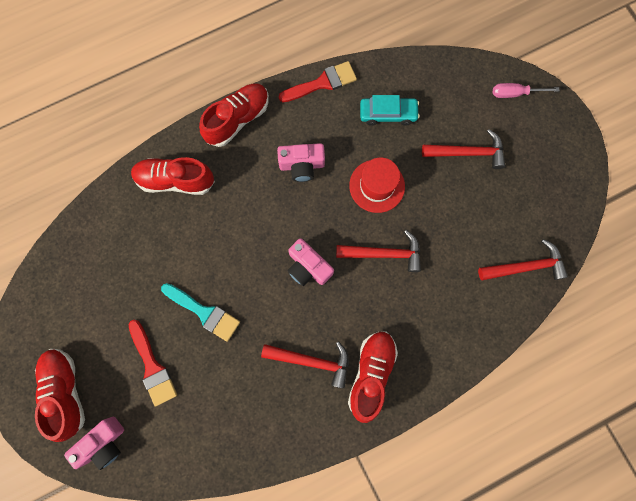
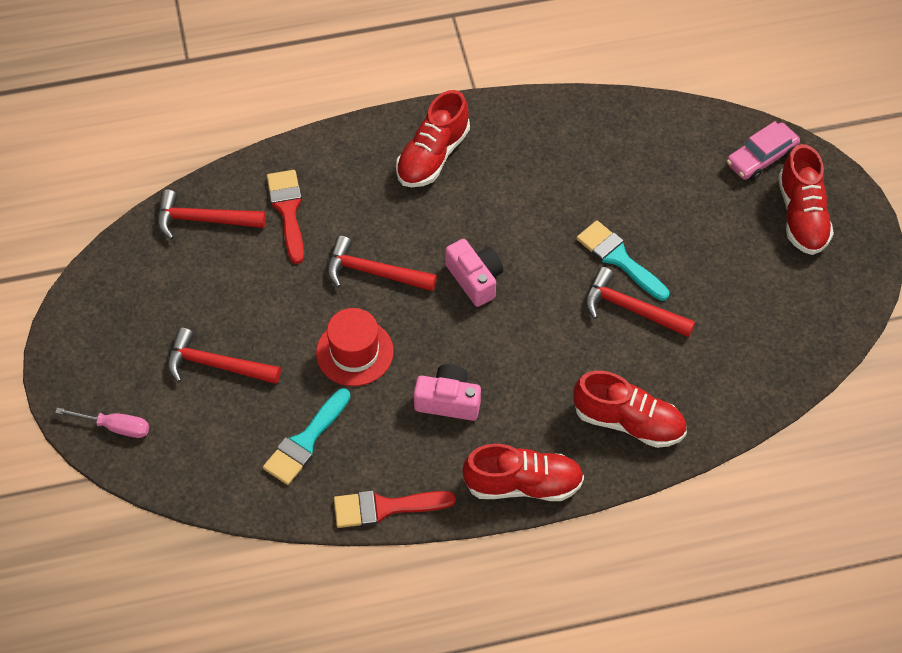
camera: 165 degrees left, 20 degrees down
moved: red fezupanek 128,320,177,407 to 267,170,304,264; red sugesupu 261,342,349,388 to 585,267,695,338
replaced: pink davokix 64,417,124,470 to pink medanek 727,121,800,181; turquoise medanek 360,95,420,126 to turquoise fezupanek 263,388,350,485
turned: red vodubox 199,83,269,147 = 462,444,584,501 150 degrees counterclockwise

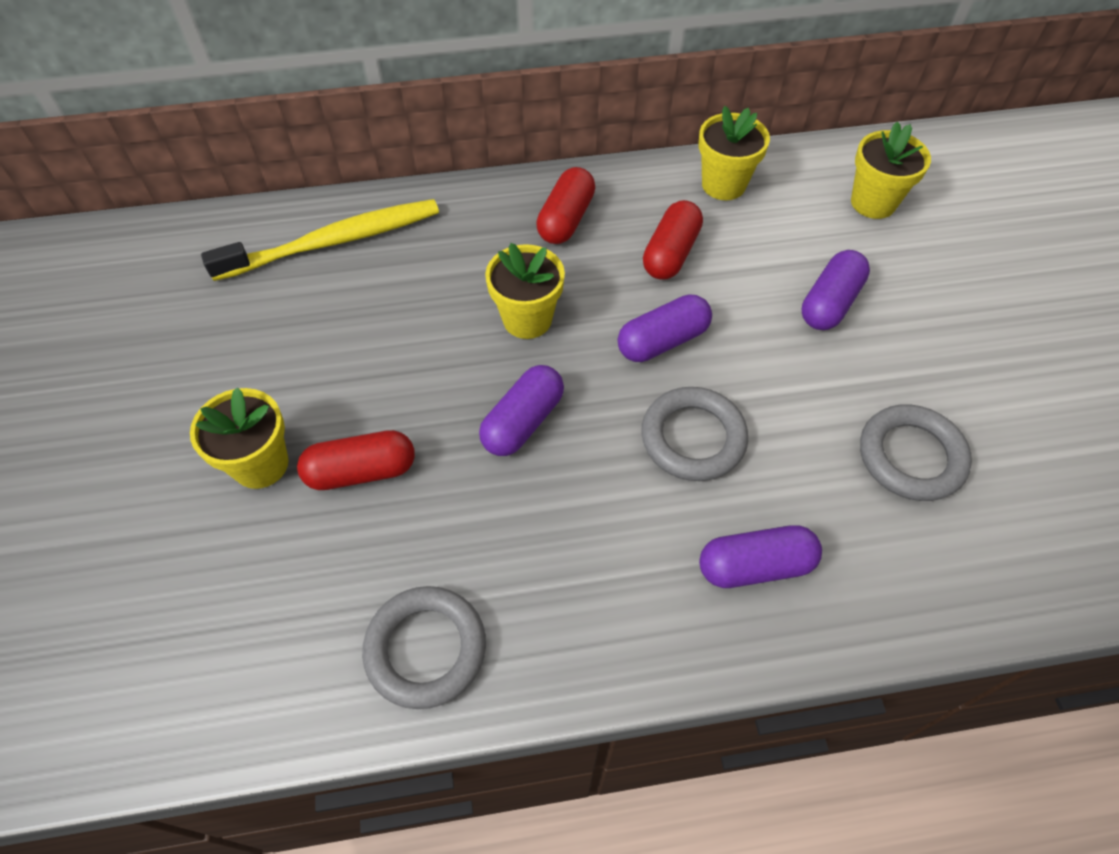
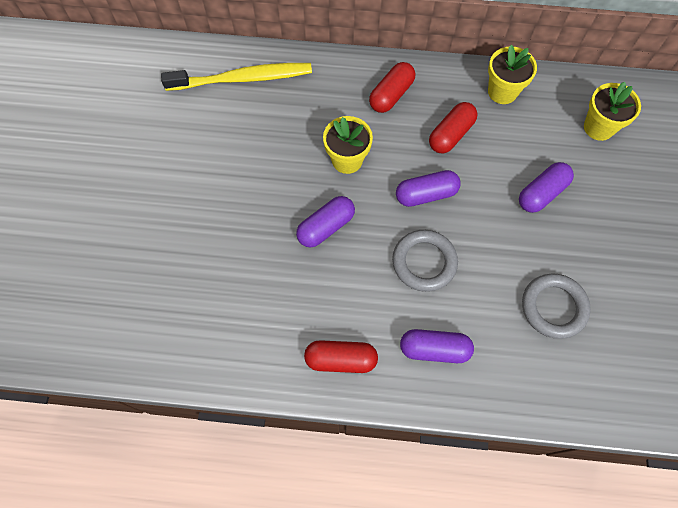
camera: 15 degrees right, 10 degrees up
removed: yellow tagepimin 190,387,288,489; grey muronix 362,586,486,709
moved: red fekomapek 297,430,415,490 to 304,340,378,373

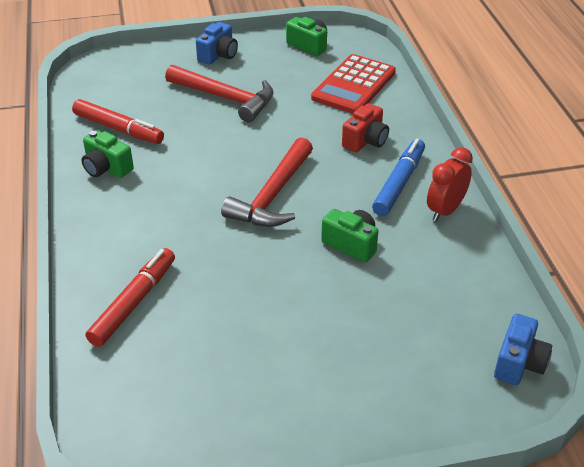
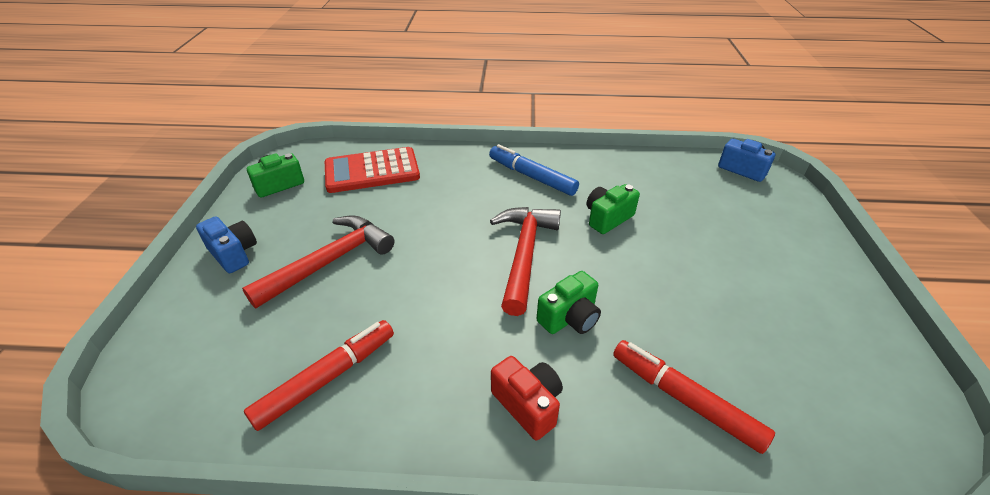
camera: 75 degrees left, 0 degrees up
removed: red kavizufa 427,147,473,222
moved: green davokix 82,130,134,178 to 537,271,601,334; red davokix 342,103,389,152 to 491,356,563,440
turned: red sugesupu 221,137,313,227 = 490,207,561,316 120 degrees counterclockwise; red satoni 311,54,396,114 = 325,147,420,193 120 degrees clockwise

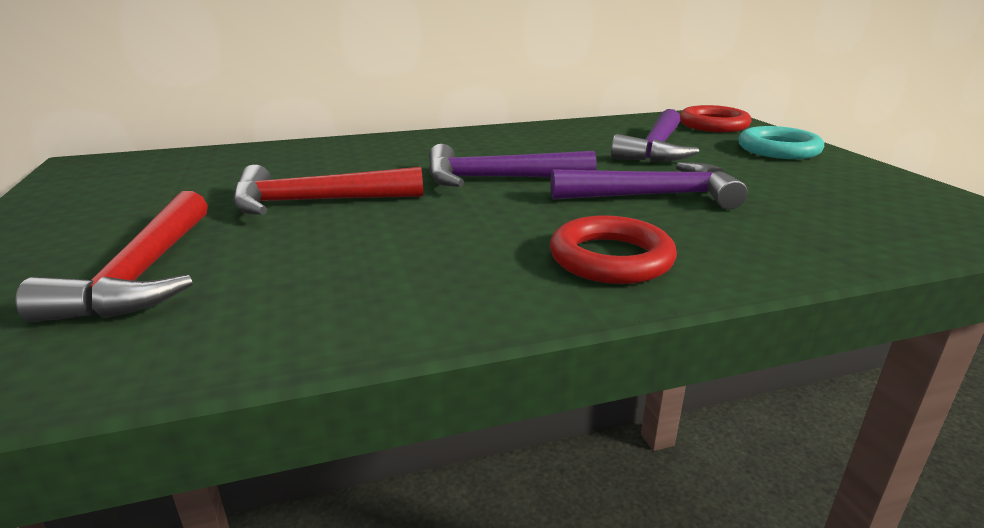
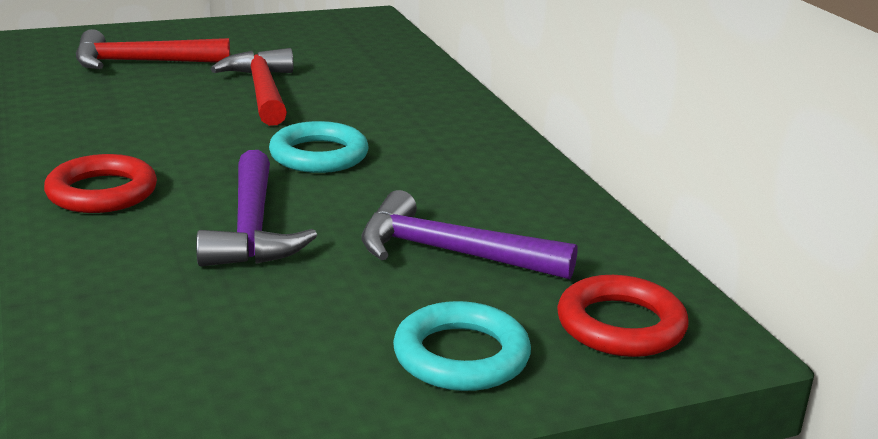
camera: 85 degrees right, 0 degrees up
replaced: purple sugesupu 428,144,597,187 to turquoise muronix 269,121,369,173

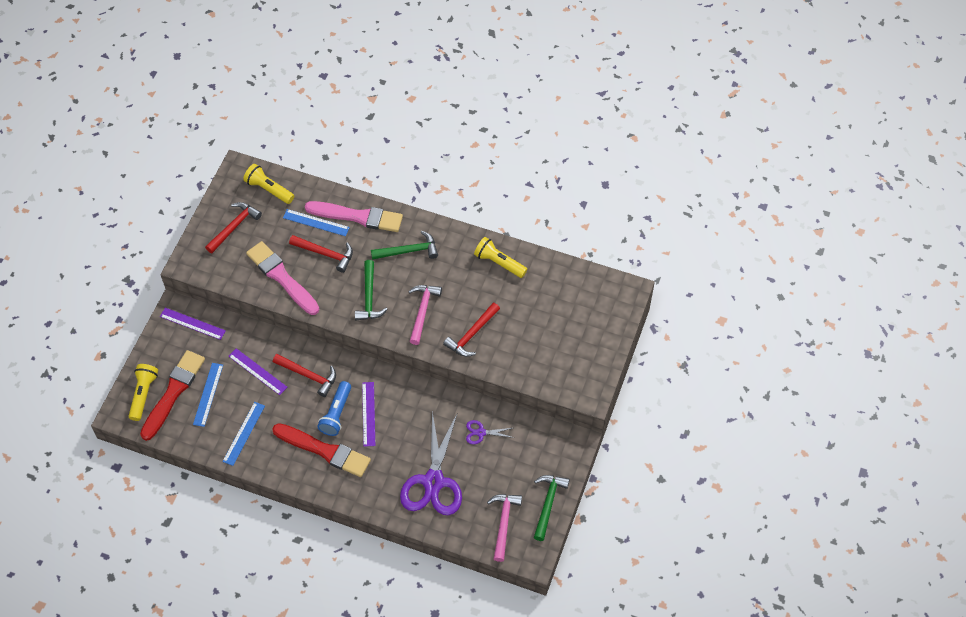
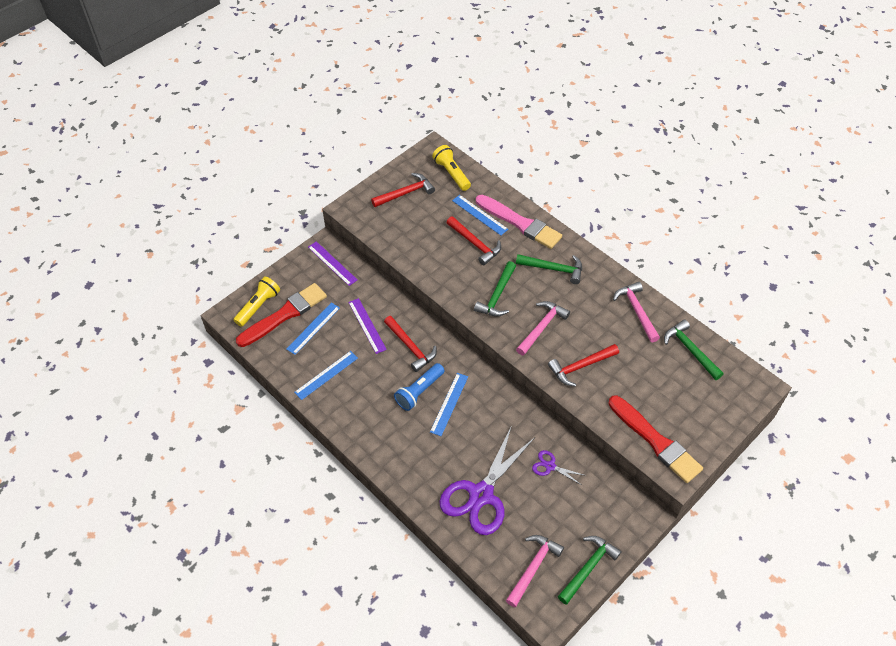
camera: 25 degrees right, 5 degrees down
removed: pink fezupanek 246,241,319,315
added: green sugesupu 664,319,724,380
moved: red fezupanek 272,423,371,477 to 608,396,703,483
replaced: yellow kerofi 474,237,527,278 to pink sugesupu 613,282,660,342
recoloured: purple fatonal 362,382,375,447 to blue fatonal 430,373,468,436

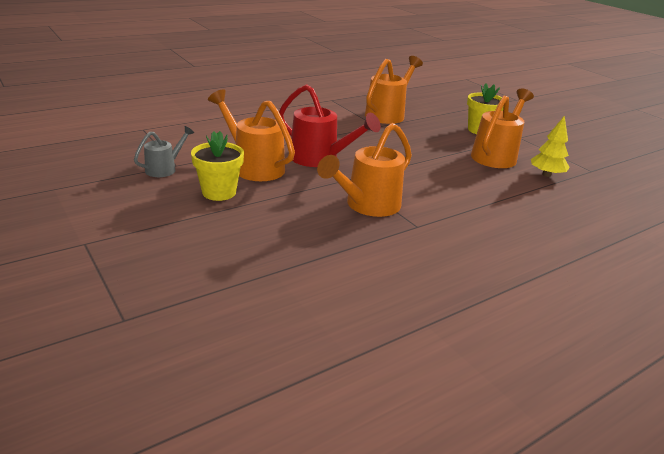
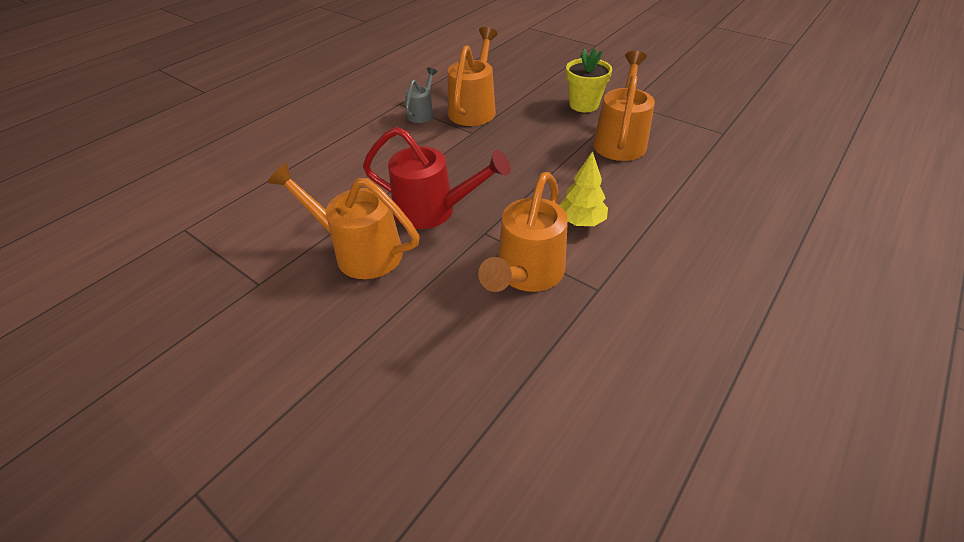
camera: 15 degrees left, 15 degrees up
removed: yellow tagepimin 191,131,244,201
moved: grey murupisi 134,126,194,177 to 405,68,437,123; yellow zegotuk 531,115,570,177 to 559,151,608,226

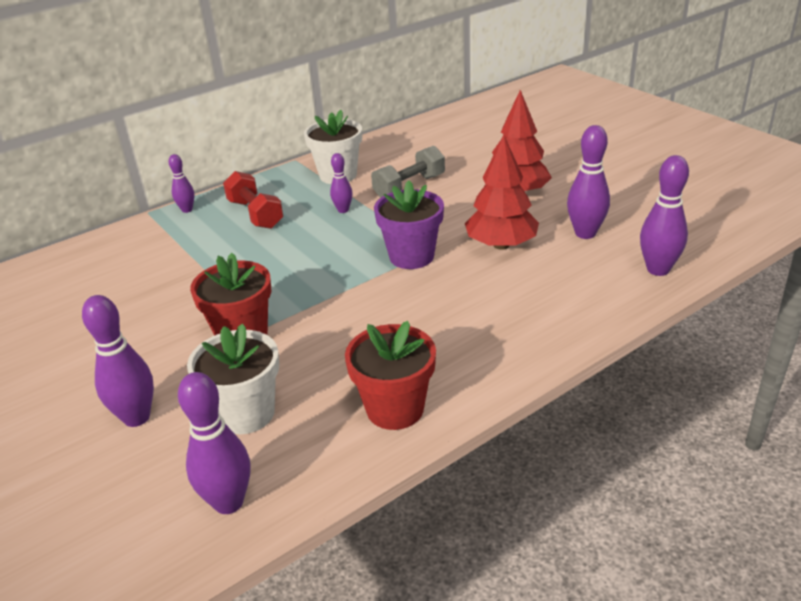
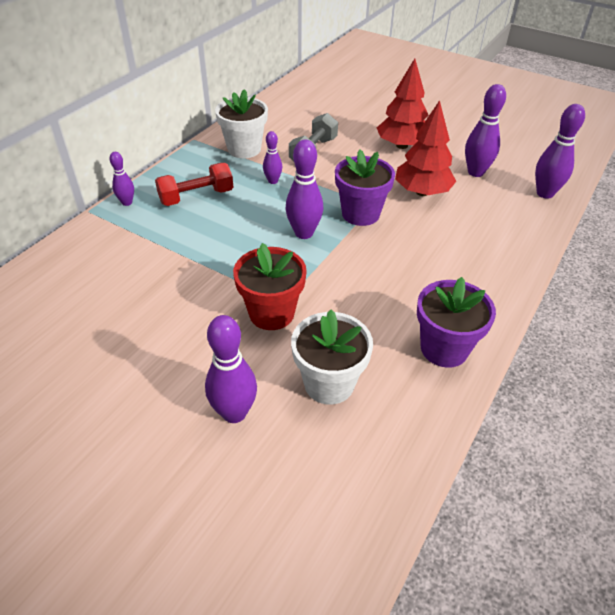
camera: 25 degrees left, 10 degrees up
moved: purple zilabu 178,372,250,514 to 285,140,323,239
recoloured: red tagepimin 345,321,436,430 to purple tagepimin 417,277,496,368
turned: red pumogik 223,171,283,229 = 155,163,233,206 60 degrees counterclockwise

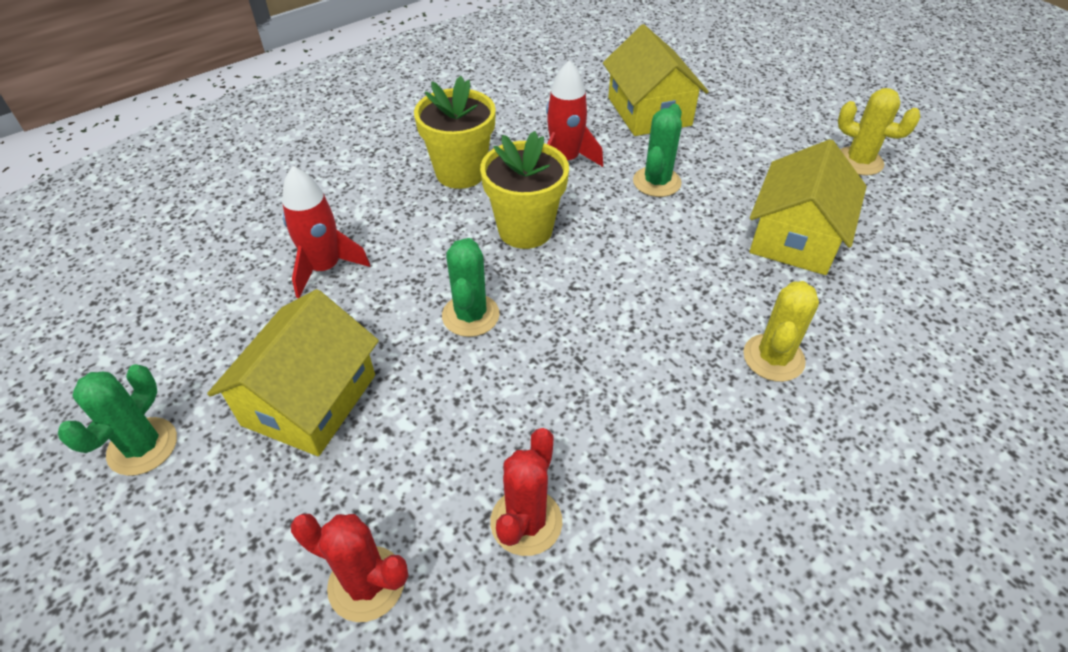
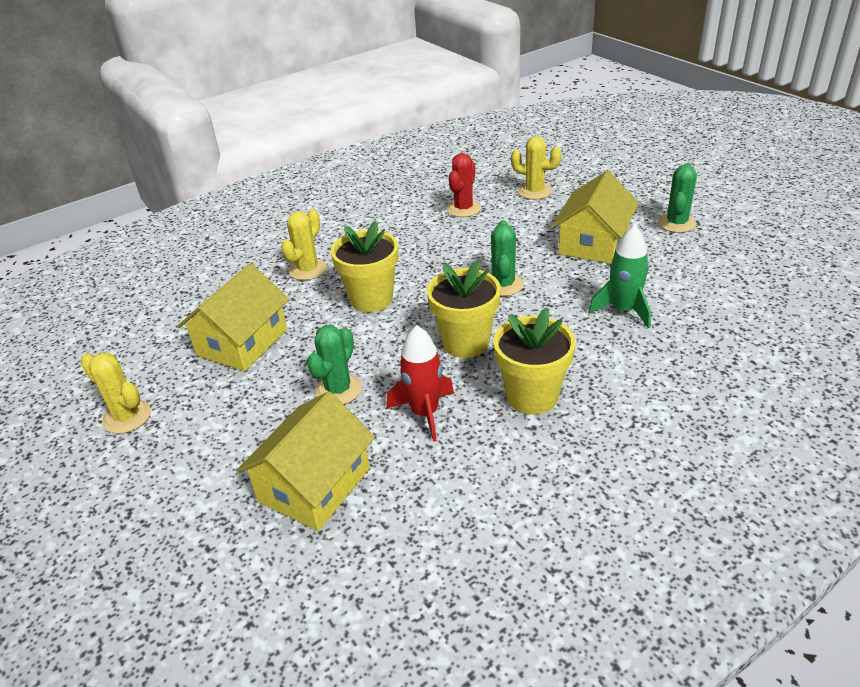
camera: 175 degrees left, 10 degrees down
added: yellow tagepimin 331,221,398,312
recoloured: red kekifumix 282,166,370,298 to green kekifumix 588,225,651,328; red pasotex 291,514,409,622 to yellow pasotex 511,136,561,200
turned: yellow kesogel 603,24,709,136 = 236,391,375,531 45 degrees clockwise

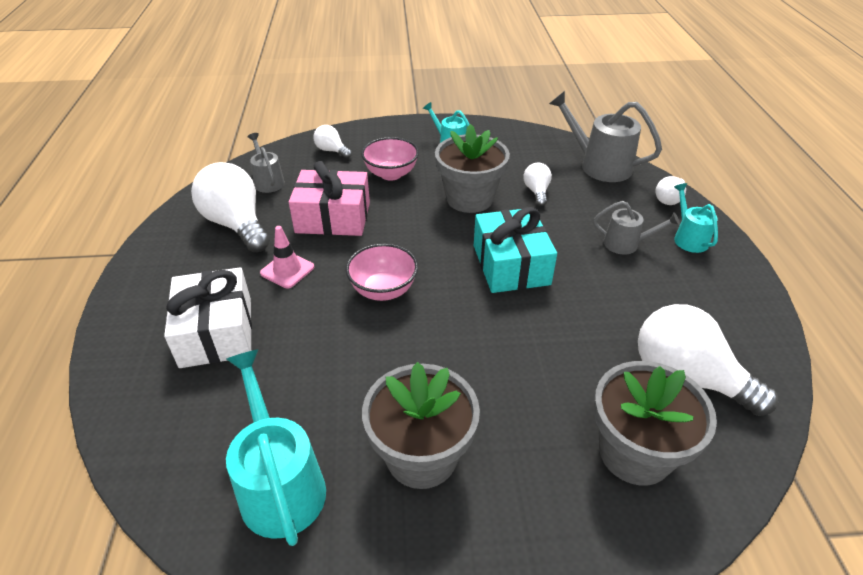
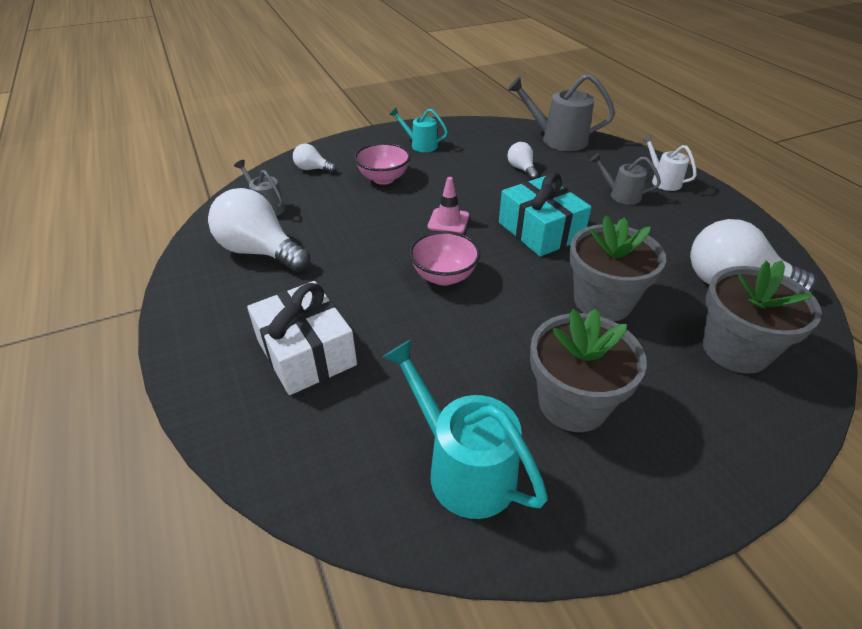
camera: 20 degrees left, 0 degrees up
removed: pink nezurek 289,161,370,236; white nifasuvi 656,176,686,205
moved: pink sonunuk 260,226,314,288 to 428,177,469,234; grey tagepimin 435,124,510,213 to 569,215,666,321
recoloured: turquoise murupisi 674,183,718,253 to white murupisi 642,134,697,191
turned: grey murupisi 593,201,680,255 = 590,153,661,205 150 degrees counterclockwise

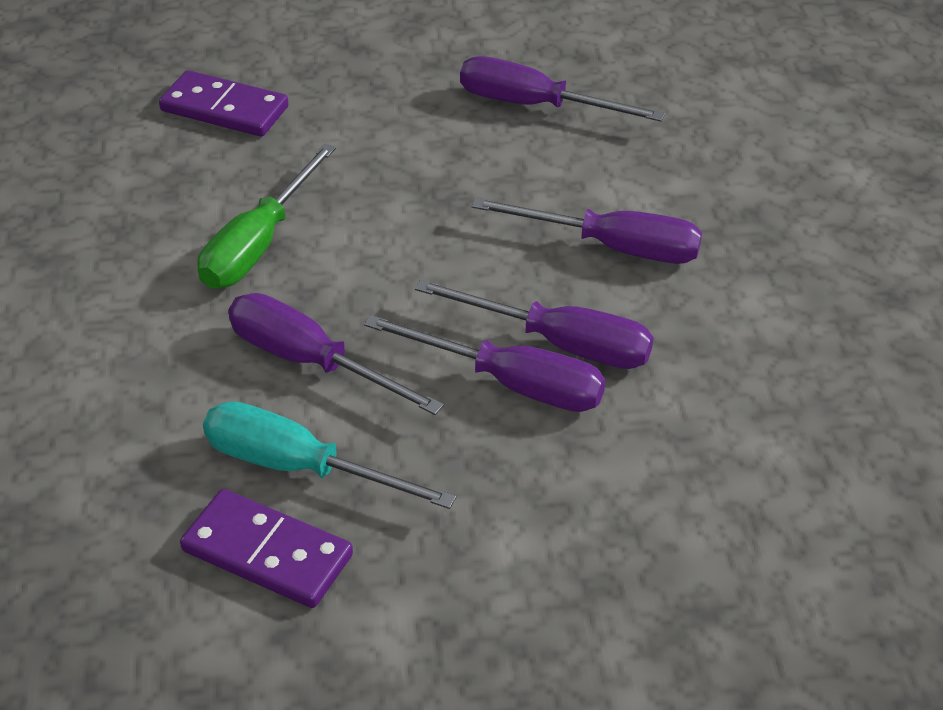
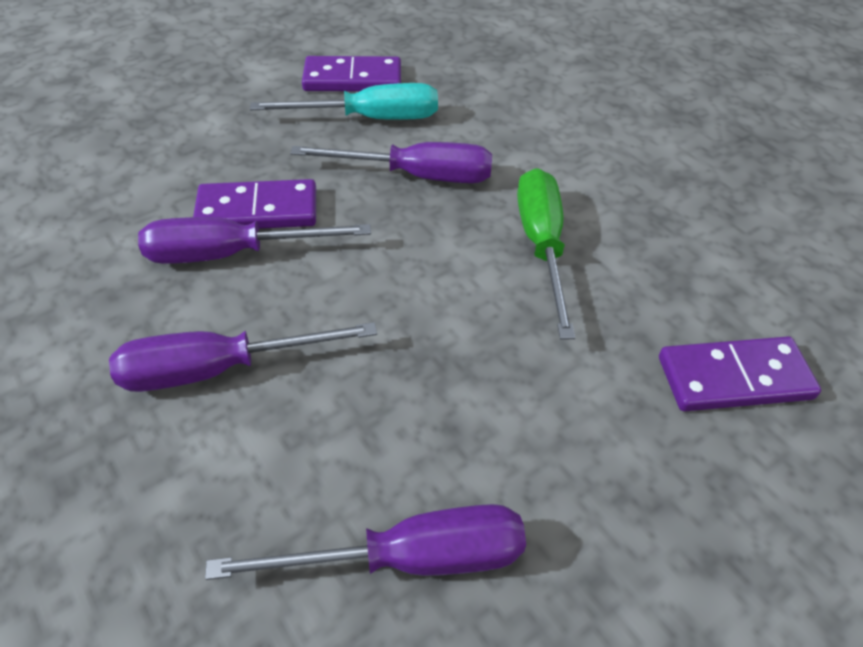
camera: 150 degrees right, 5 degrees up
replaced: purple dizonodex 364,315,606,412 to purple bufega 193,179,316,229

